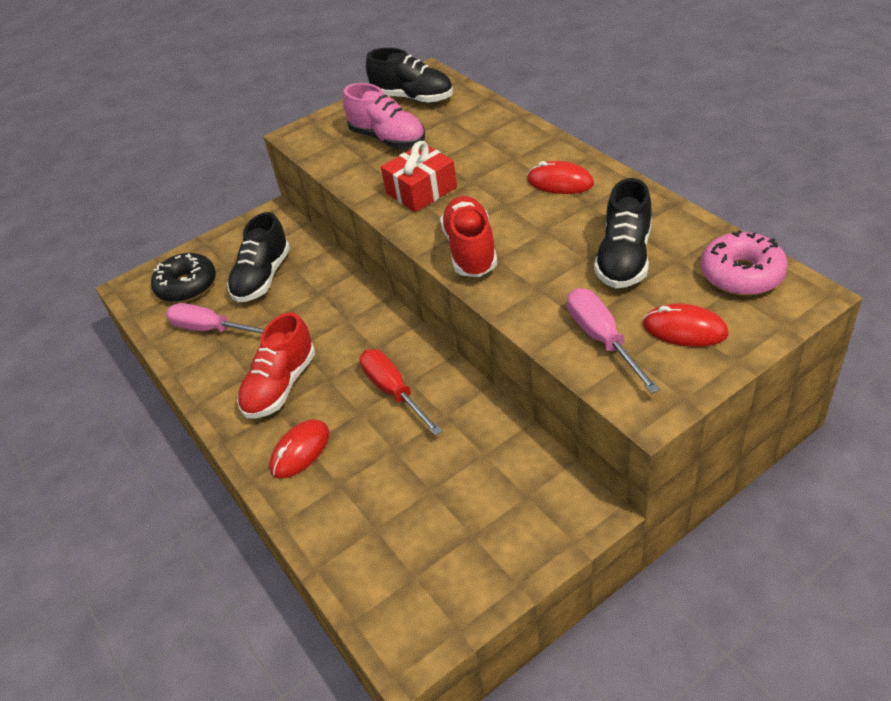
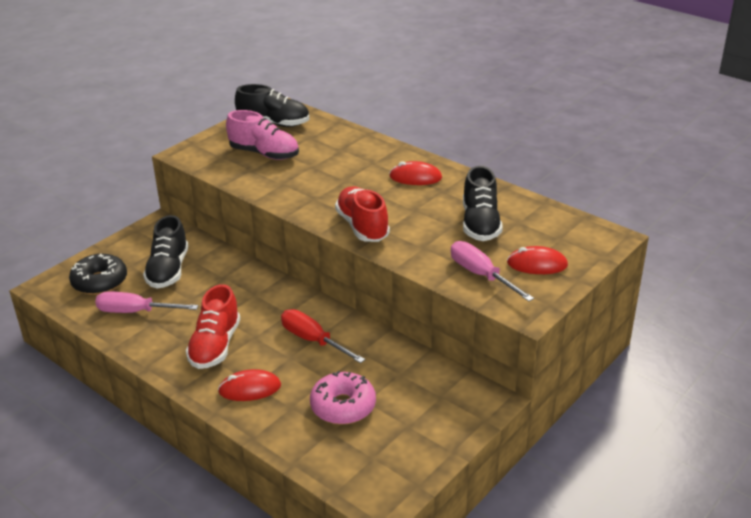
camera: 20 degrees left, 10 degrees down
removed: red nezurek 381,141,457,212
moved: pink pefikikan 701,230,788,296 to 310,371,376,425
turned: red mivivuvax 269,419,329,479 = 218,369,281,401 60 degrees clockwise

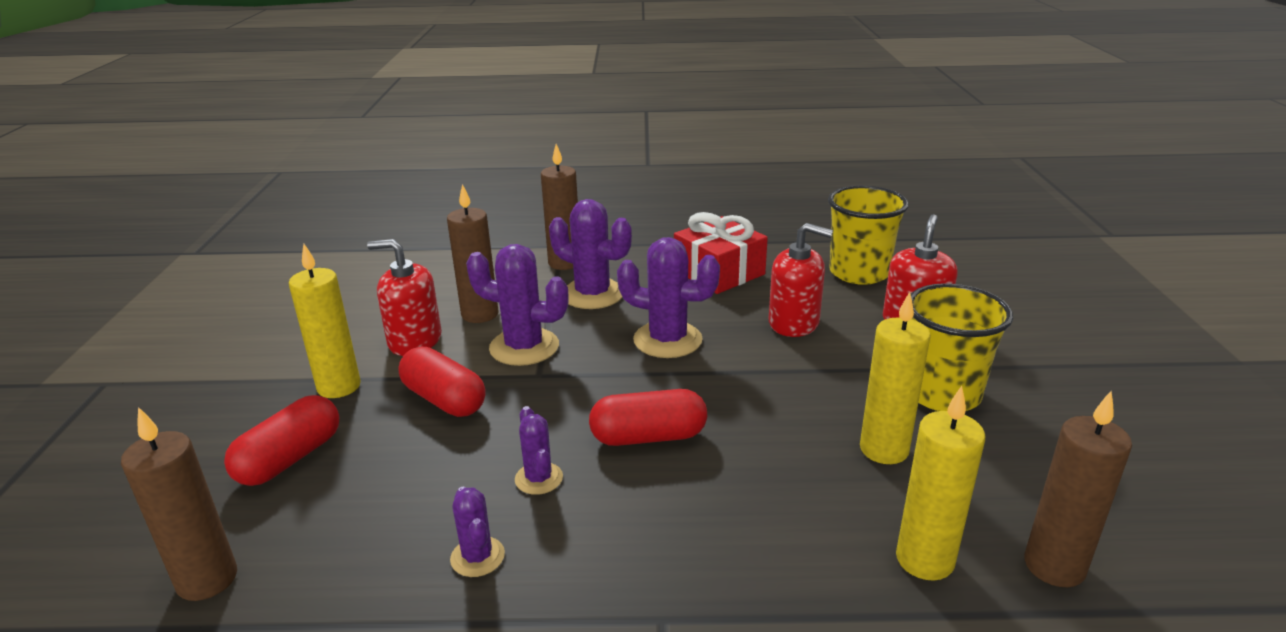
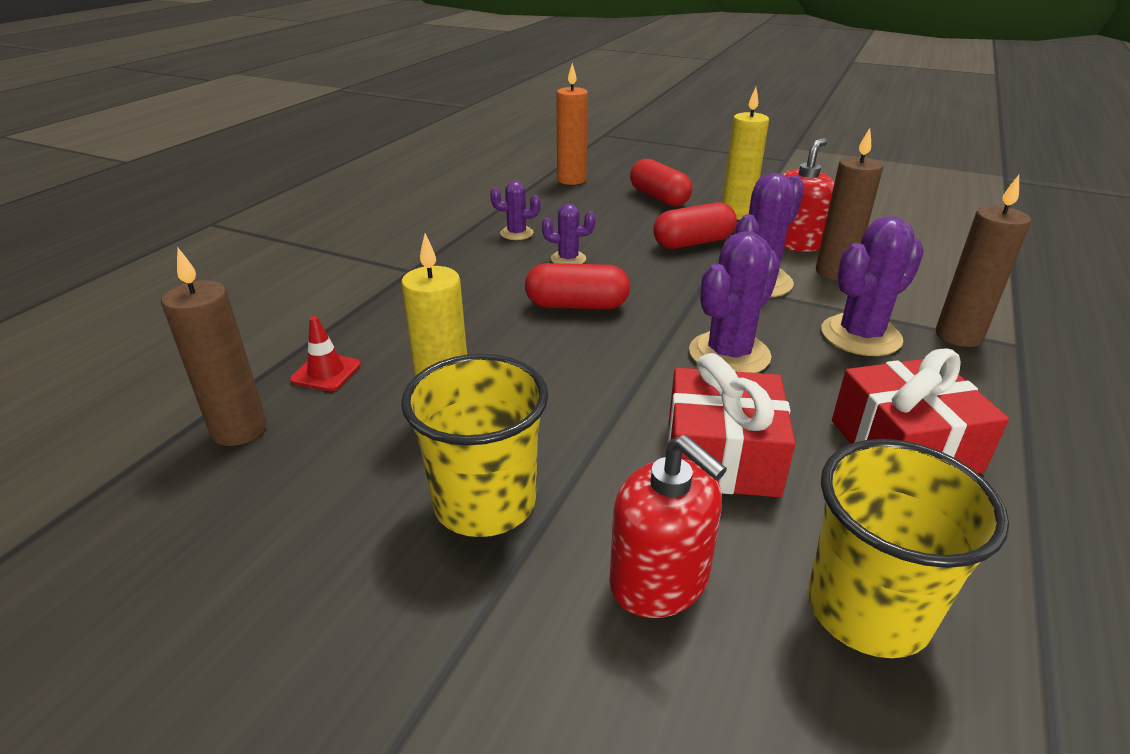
camera: 115 degrees right, 5 degrees up
replaced: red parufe 769,223,833,337 to red nezurek 668,353,795,497; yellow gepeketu 896,386,985,581 to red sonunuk 290,316,361,391
recoloured: brown gepeketu 121,407,237,601 to orange gepeketu 557,63,588,185
turned: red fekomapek 589,389,707,446 = 525,263,630,309 75 degrees clockwise

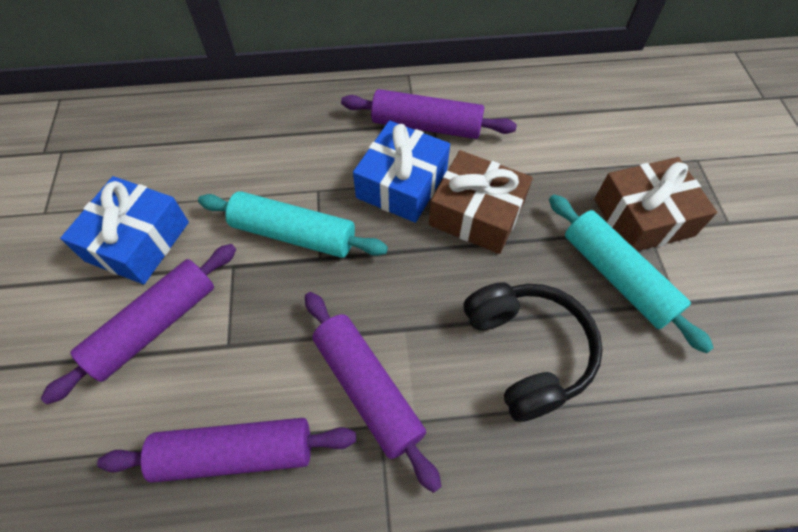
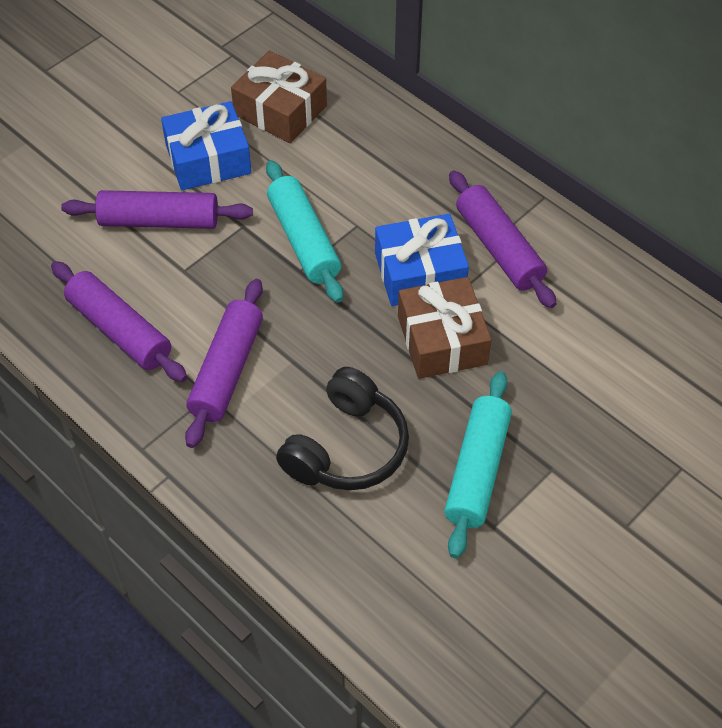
camera: 50 degrees right, 5 degrees down
moved: brown nezurek 594,157,717,251 to 231,51,327,143

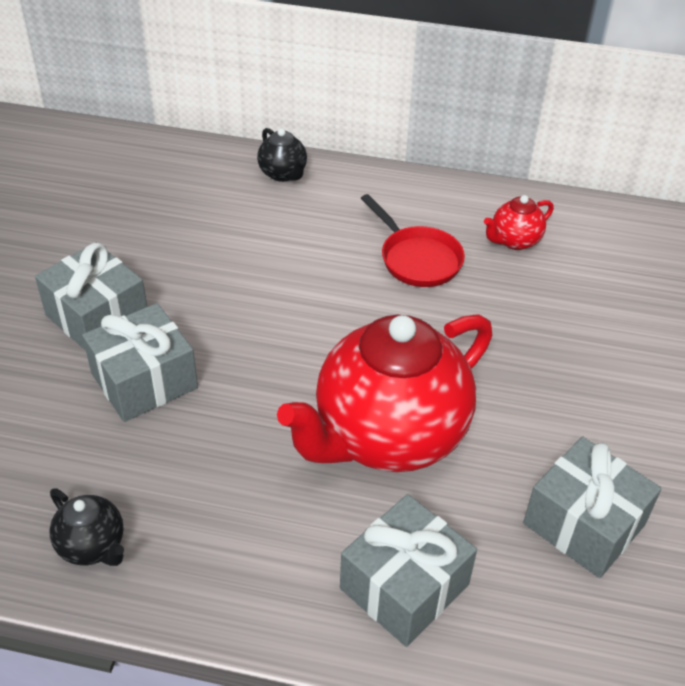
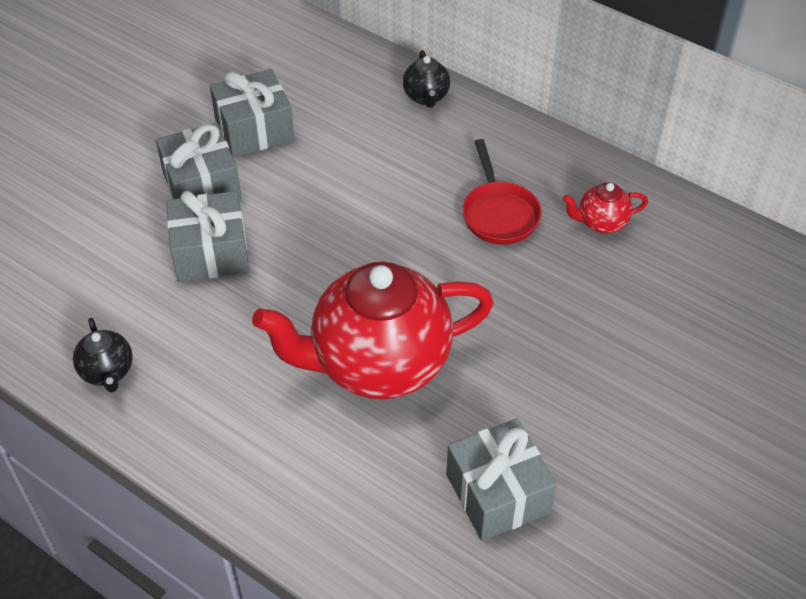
camera: 25 degrees right, 5 degrees up
moved: grey nezurek 340,494,477,647 to 210,69,294,157

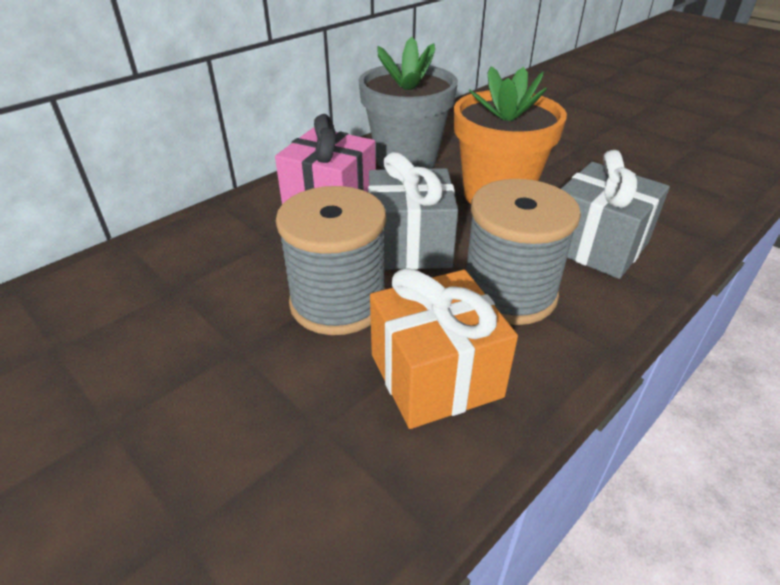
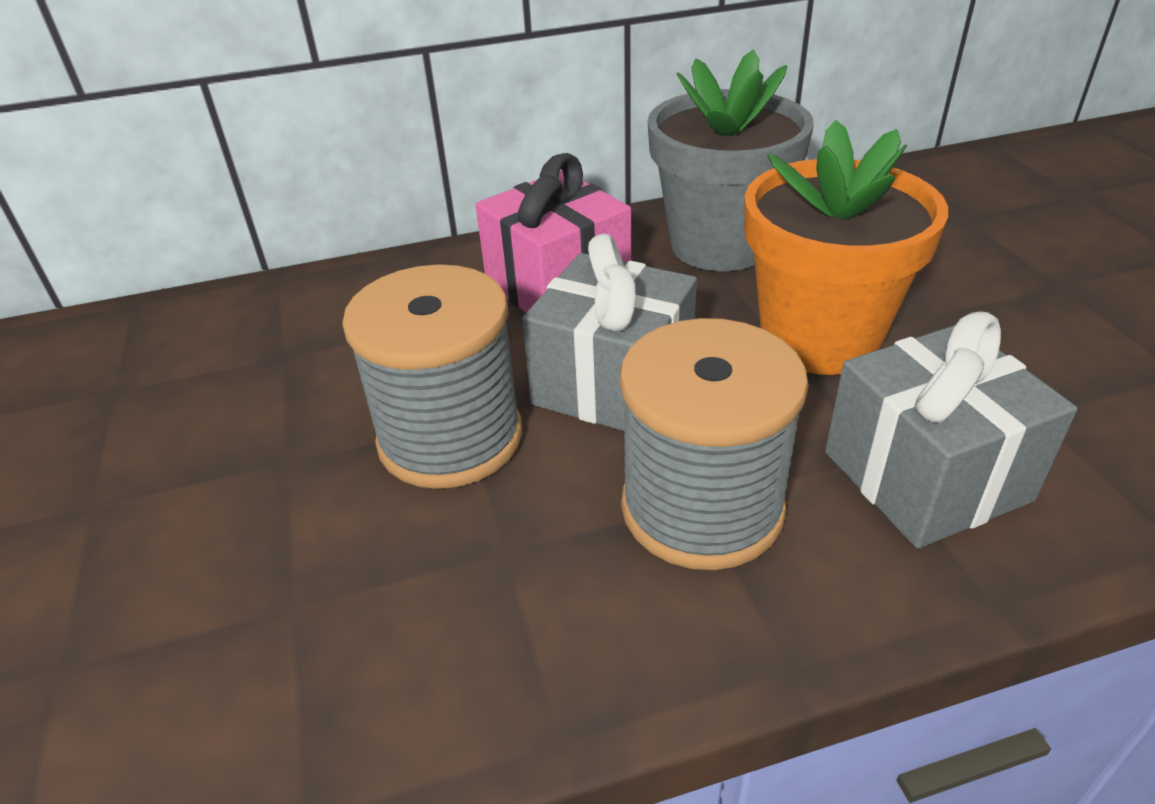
camera: 30 degrees right, 0 degrees up
removed: orange nezurek 370,268,518,429

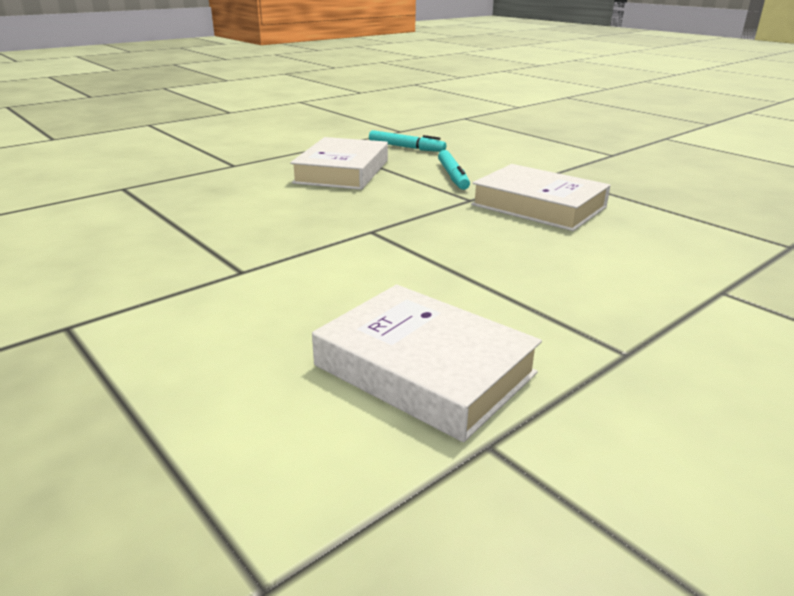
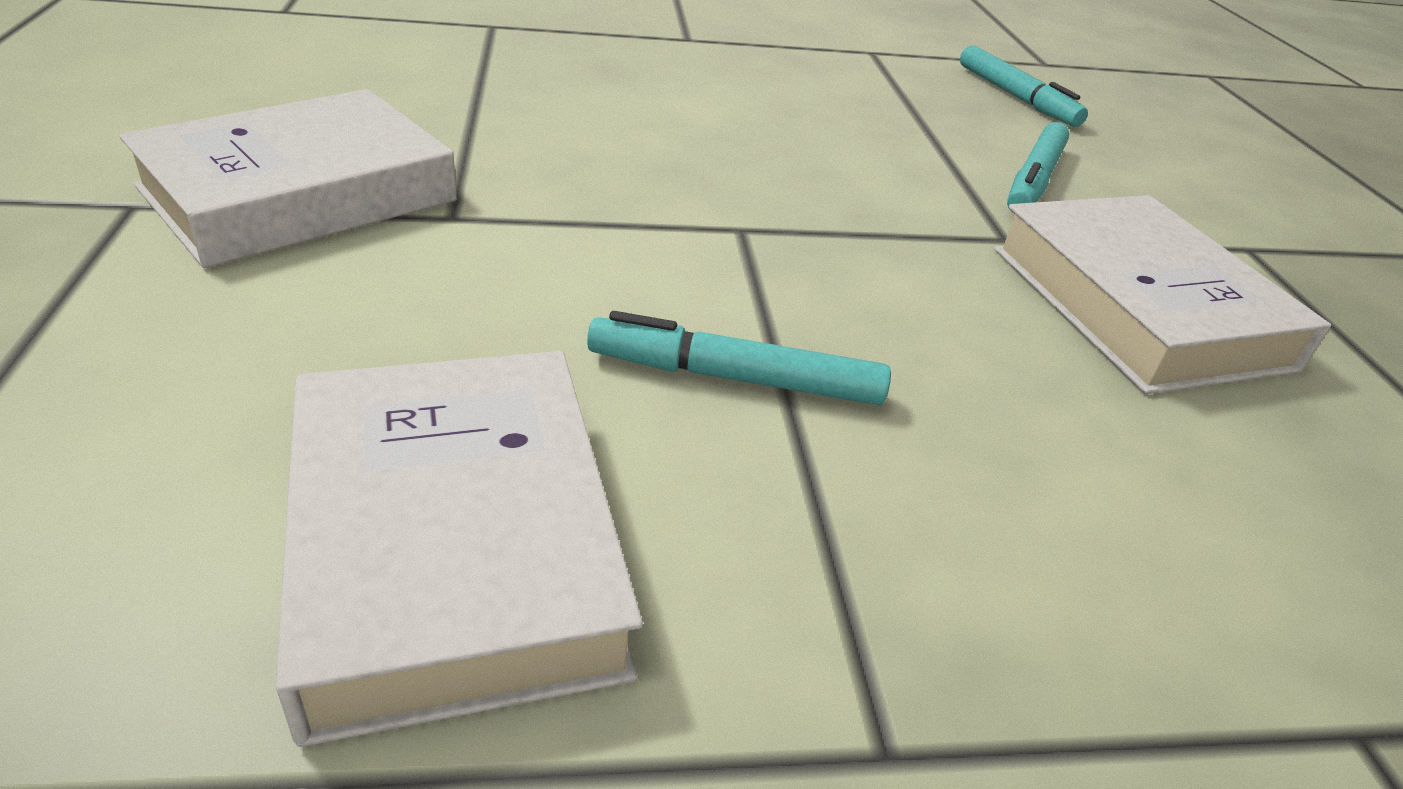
camera: 30 degrees right, 10 degrees up
added: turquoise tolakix 587,311,891,405
moved: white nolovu 290,137,388,190 to 119,89,457,268

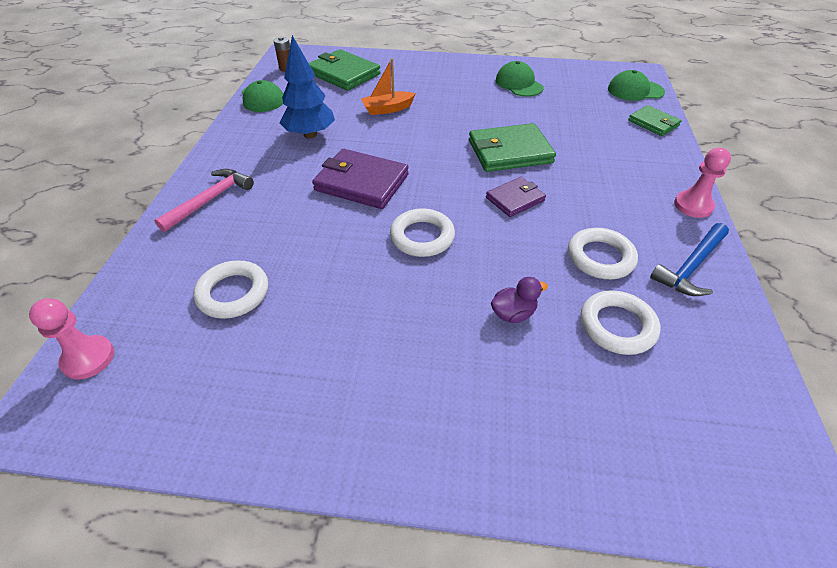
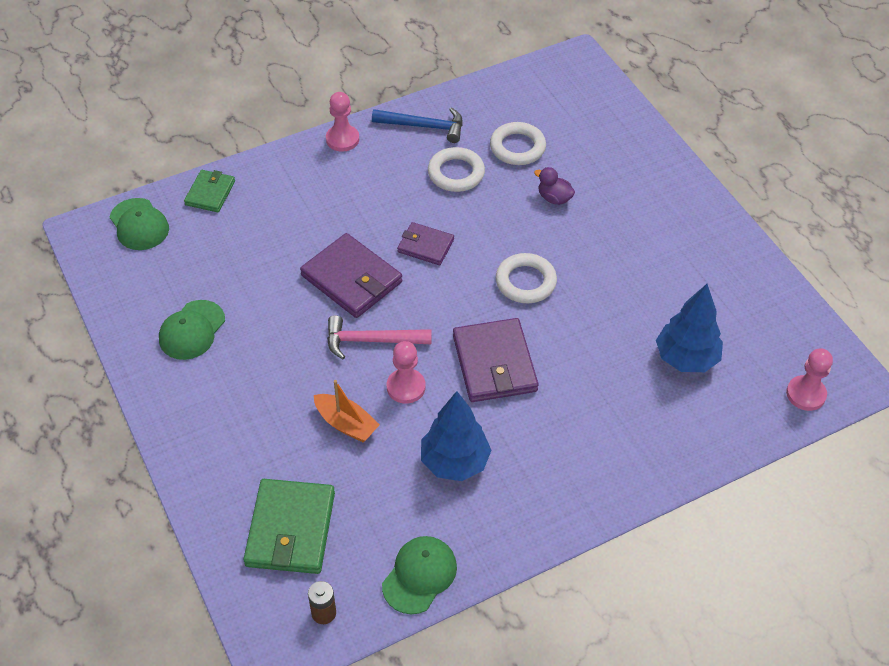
camera: 125 degrees left, 5 degrees up
added: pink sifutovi 387,341,425,404
moved: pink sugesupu 154,169,254,232 to 327,315,432,359
replaced: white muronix 193,260,268,319 to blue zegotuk 656,284,723,372
recoloured: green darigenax 469,123,556,172 to purple darigenax 300,233,402,318

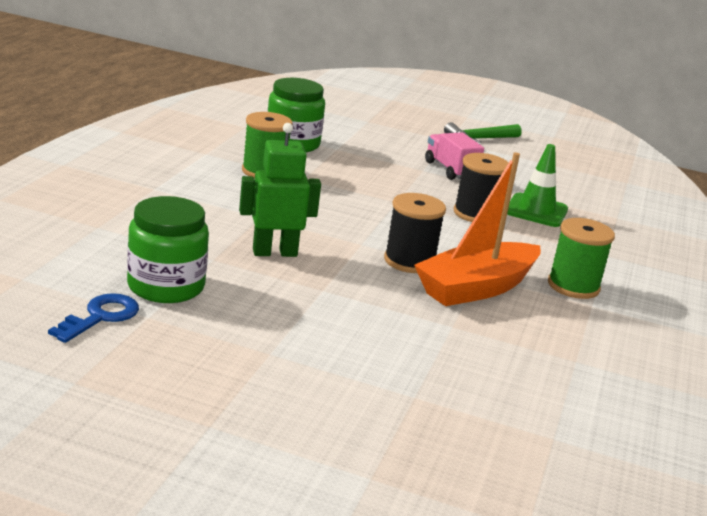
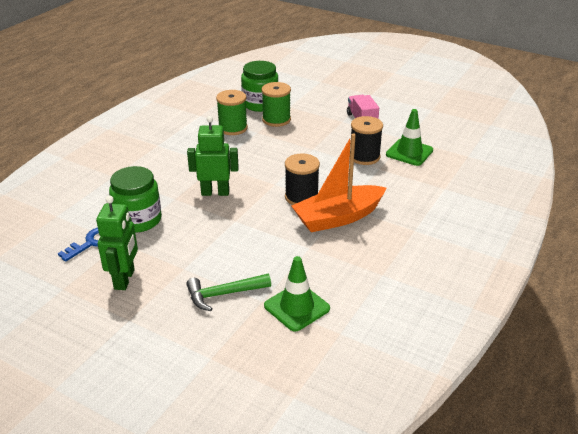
camera: 15 degrees right, 10 degrees up
added: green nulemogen 96,196,138,290; green sonunuk 264,256,330,332
moved: green sugesupu 444,122,522,144 to 186,274,271,311; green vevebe 548,218,615,299 to 261,82,291,127

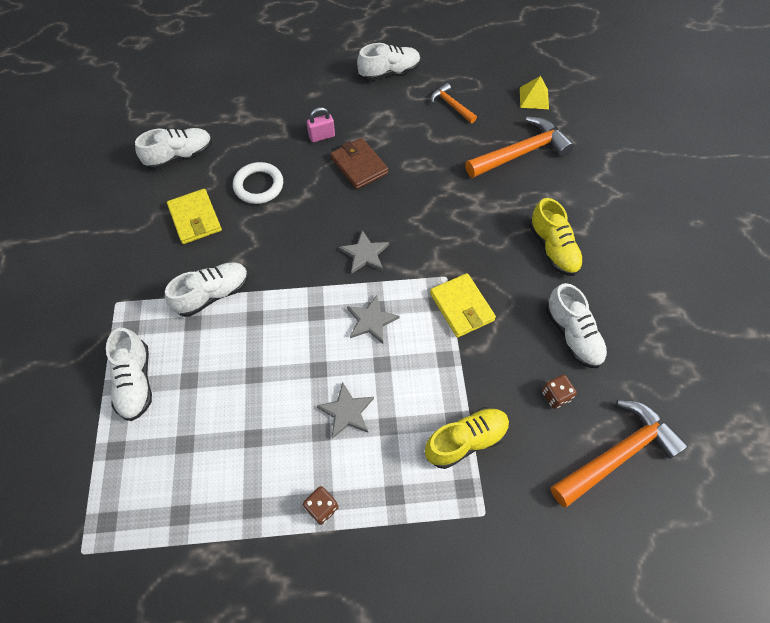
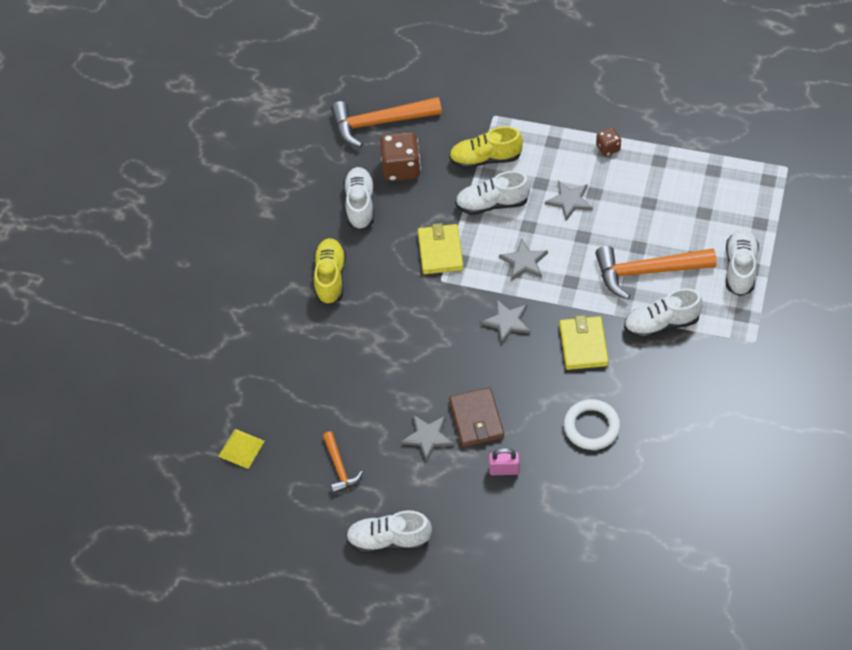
camera: 155 degrees left, 5 degrees down
added: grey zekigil 401,415,454,462
moved: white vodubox 135,128,212,170 to 455,171,530,215; yellow darigenax 167,189,222,244 to 560,315,609,370; orange sugesupu 465,117,574,178 to 595,246,717,299
resized: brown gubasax 542,375,577,409 = 380,132,421,181 x1.86

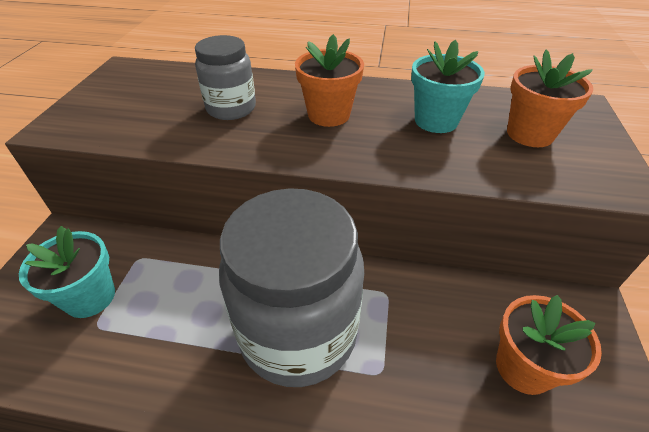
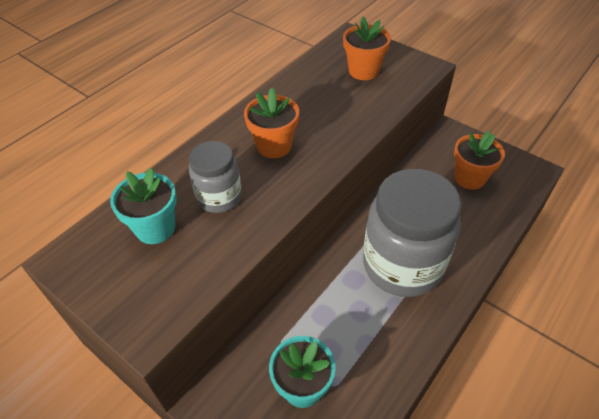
camera: 60 degrees left, 5 degrees up
moved: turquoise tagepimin 411,40,485,133 to 110,168,177,244

